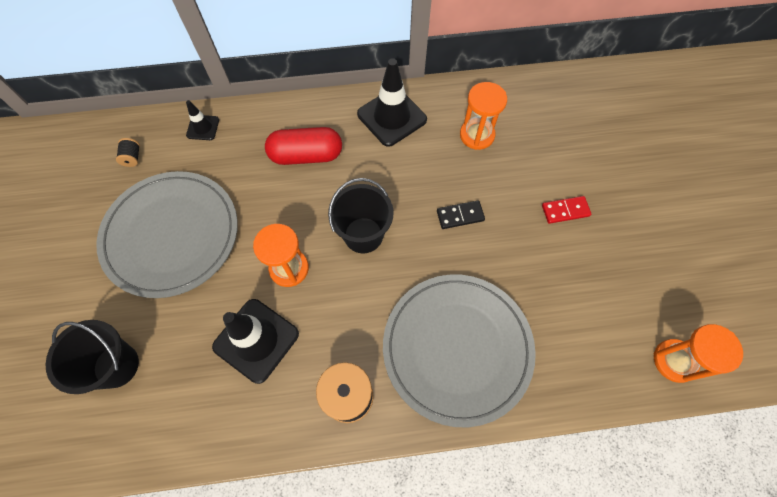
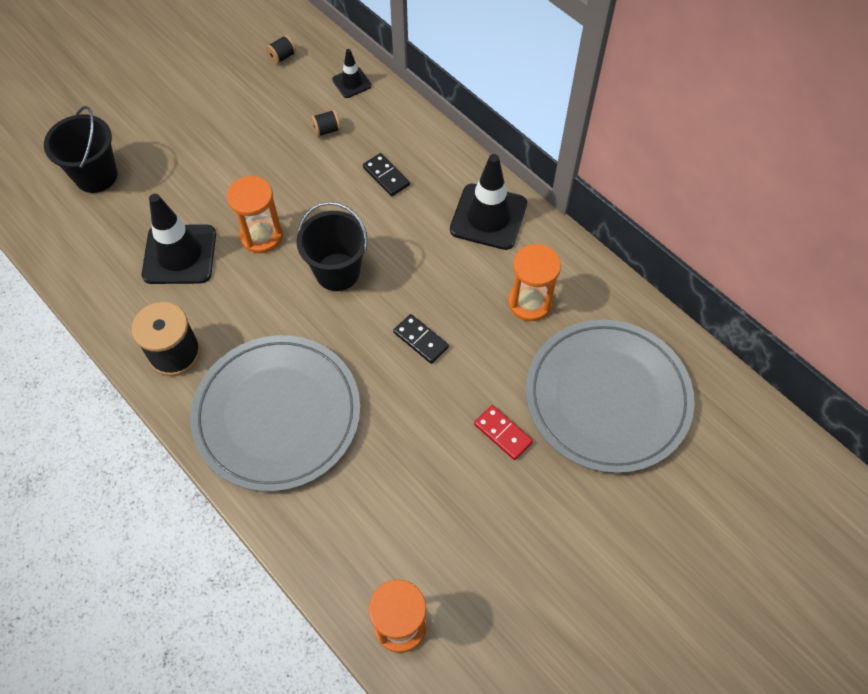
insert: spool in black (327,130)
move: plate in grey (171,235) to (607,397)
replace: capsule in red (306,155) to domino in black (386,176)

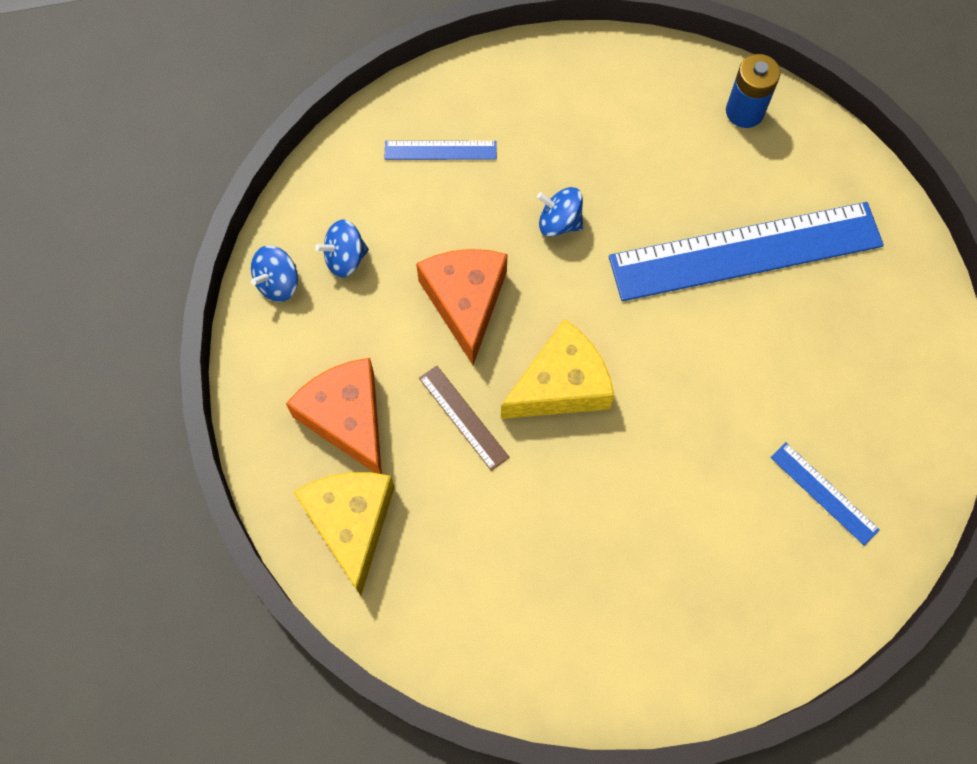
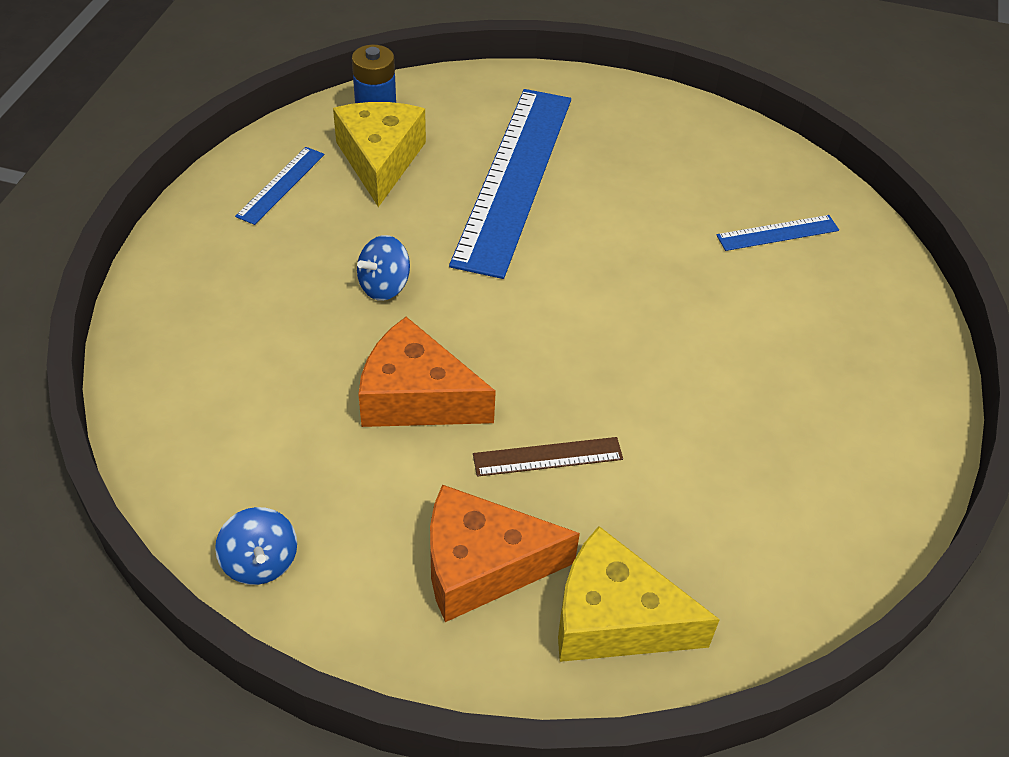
delete: spinning top in blue (345,258)
move: ruler in blue (440,150) to (281,185); cheese in yellow (561,385) to (380,160)

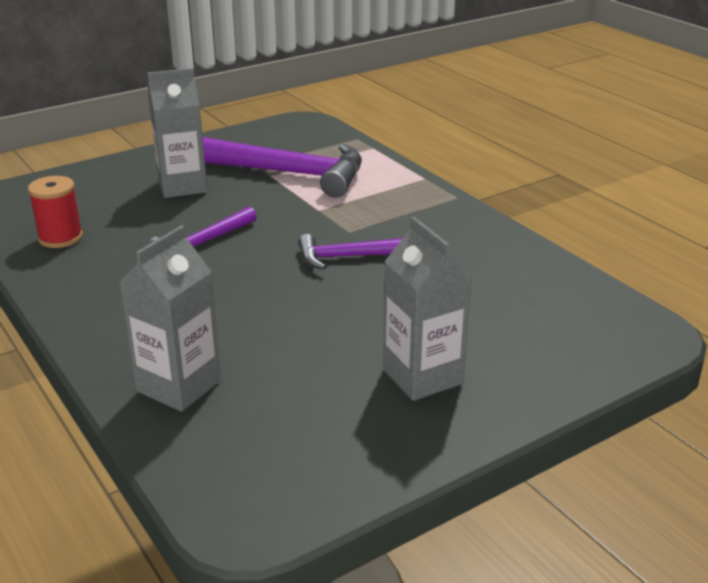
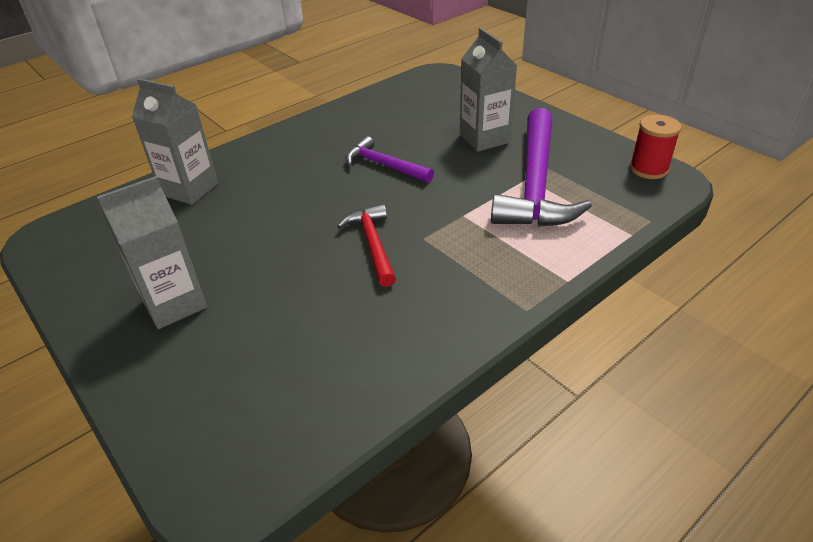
move: spool in red (60,238) to (648,169)
recolor: hammer in purple (350,257) to hammer in red (373,244)

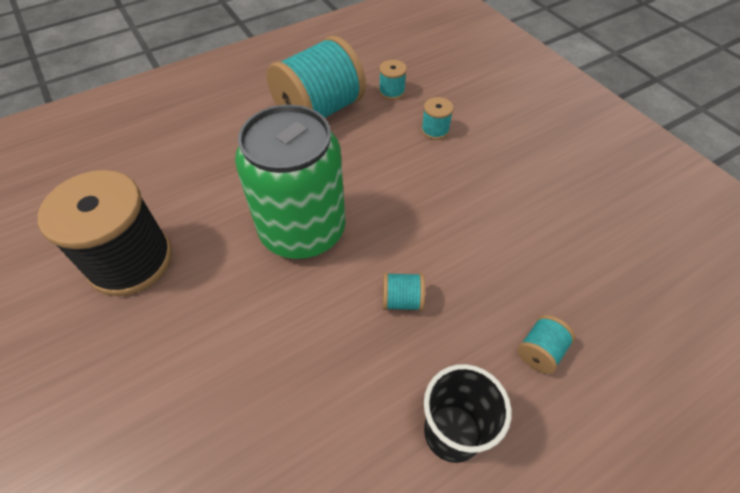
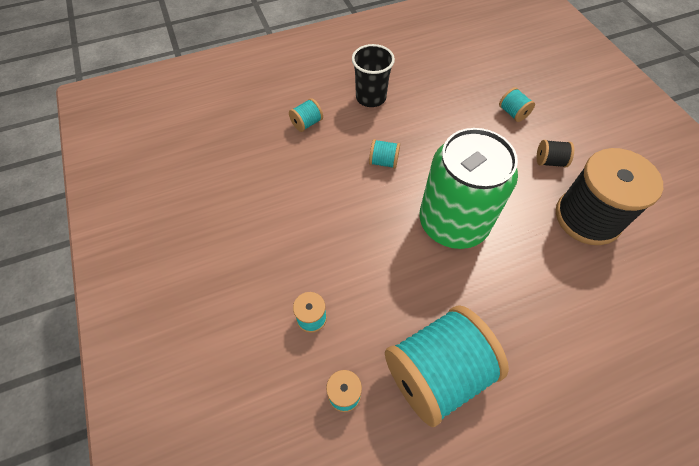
insert: spool in turquoise (513,113); spool in black (549,161)

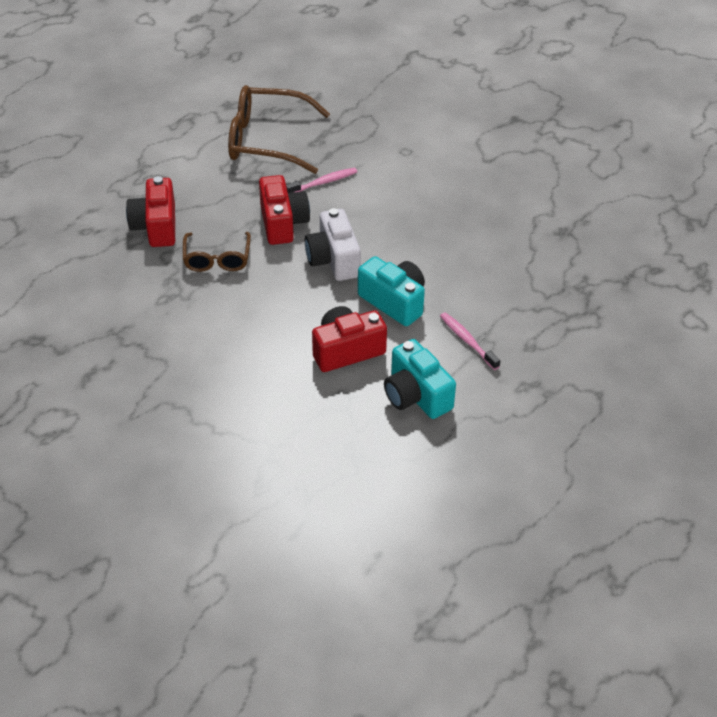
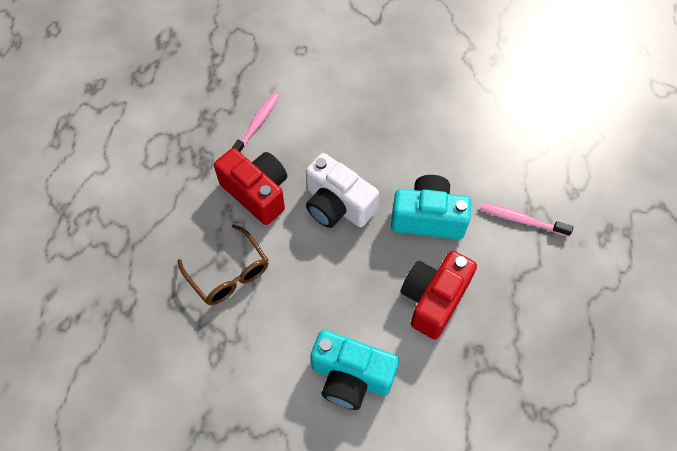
delete: glasses in brown (267,140); camera in red (156,226)
move: camera in turquoise (416,395) to (351,376)

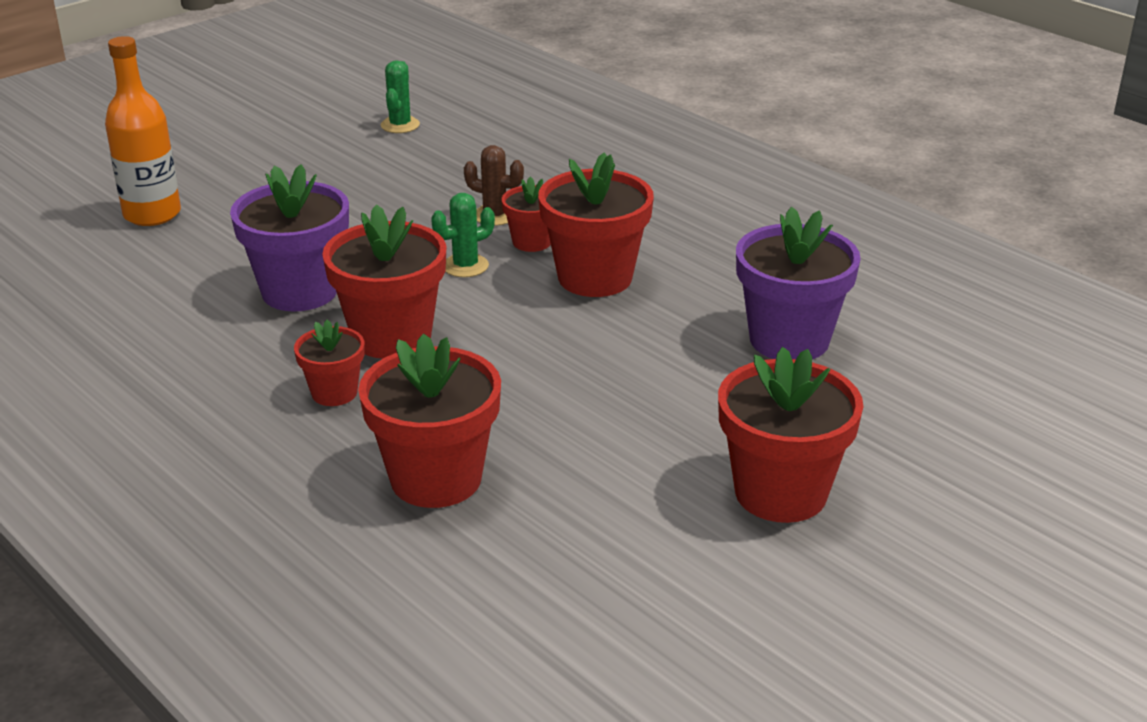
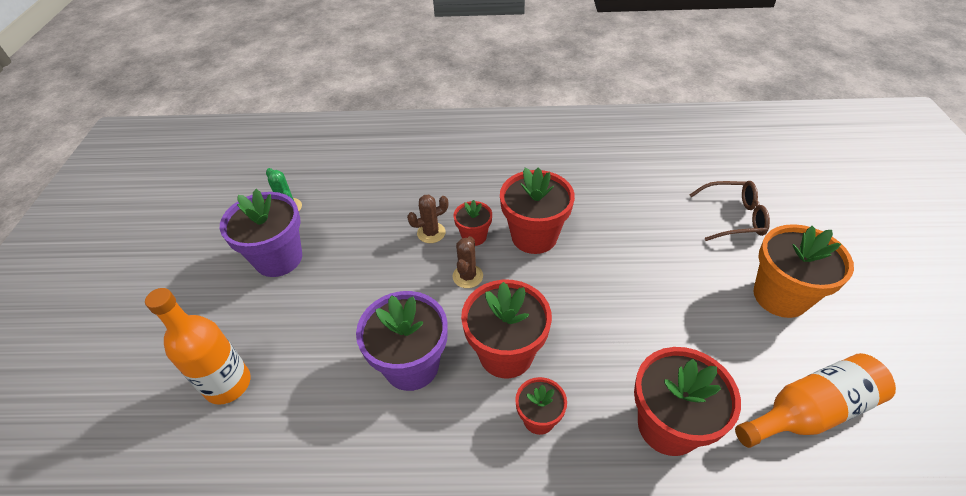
insert: glasses in brown (734,217); bottle in orange (810,411)
move: flower pot in purple (789,340) to (278,258)
recolor: cactus in green (465,266) to cactus in brown (467,276); flower pot in red (780,493) to flower pot in orange (780,296)

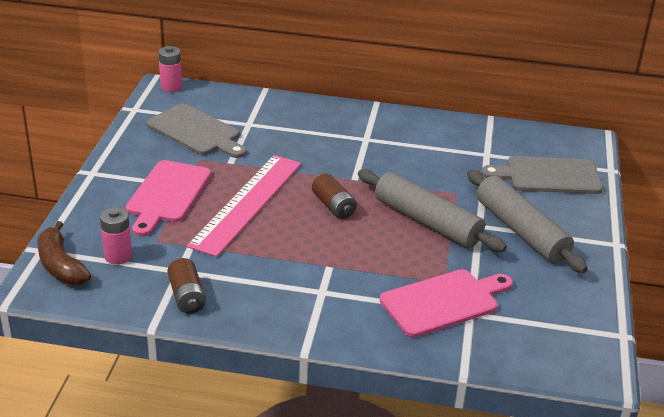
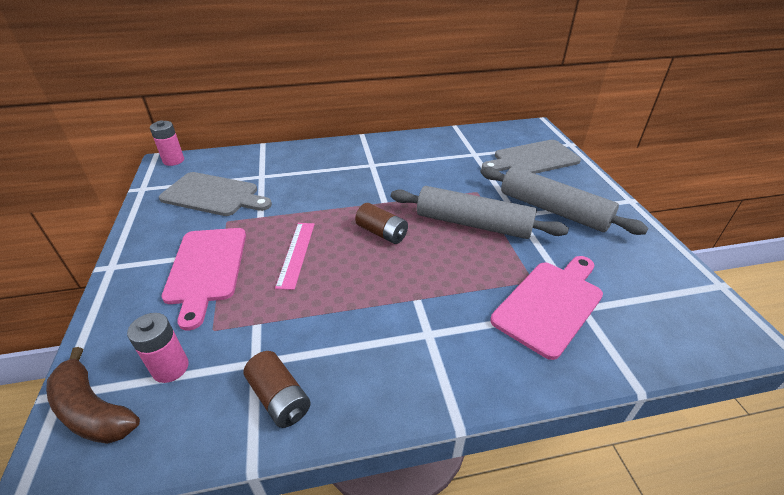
resize: ruler in pink (247,203) = (296,254) x0.52

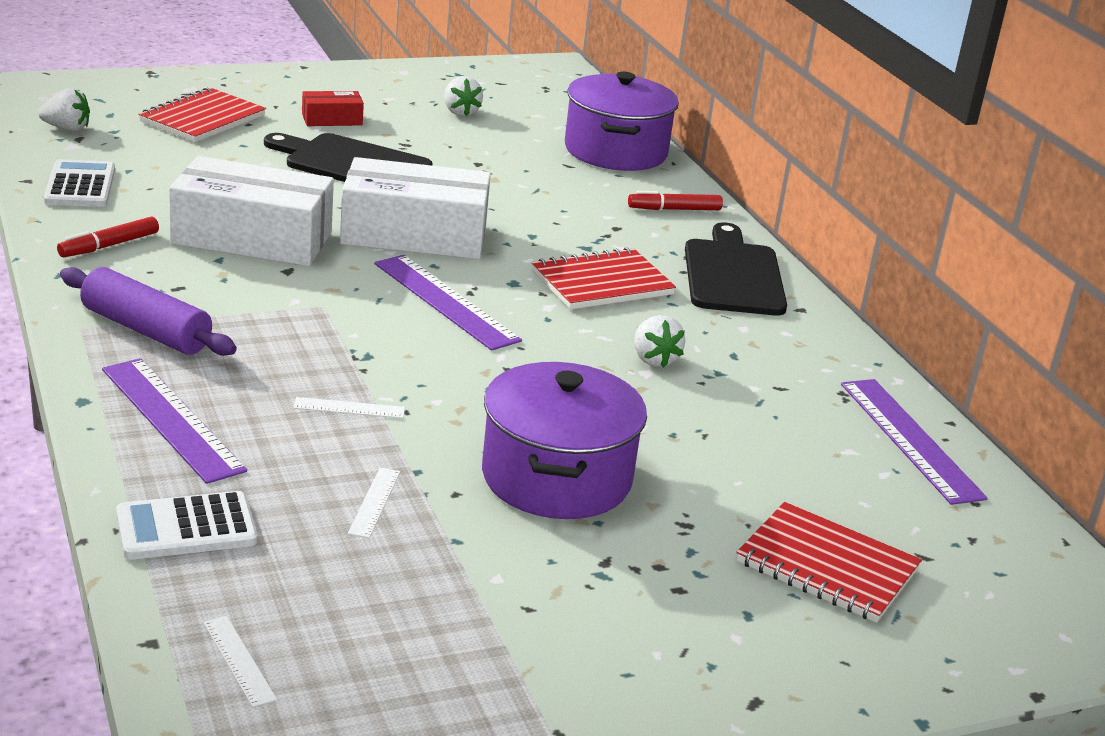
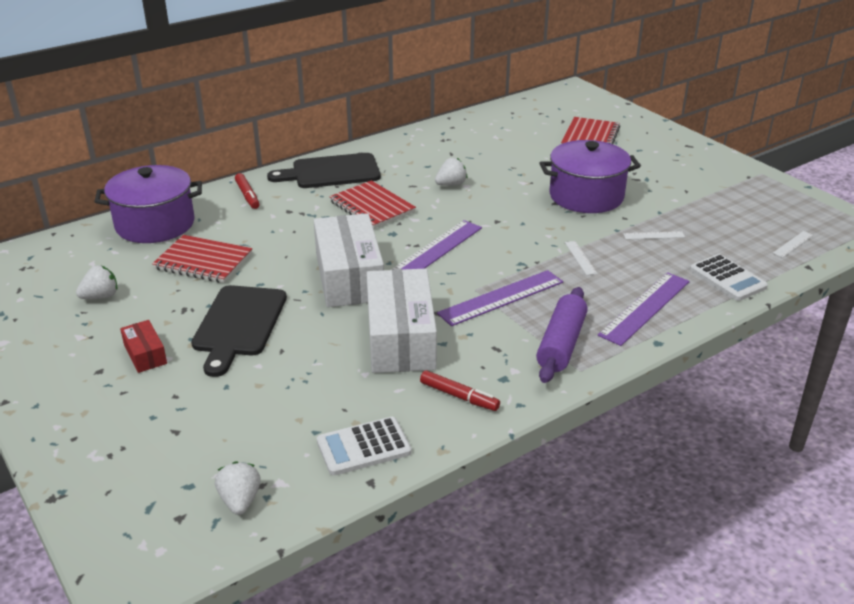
move: notebook in red (202,119) to (203,262); ruler in purple (909,439) to (501,298)

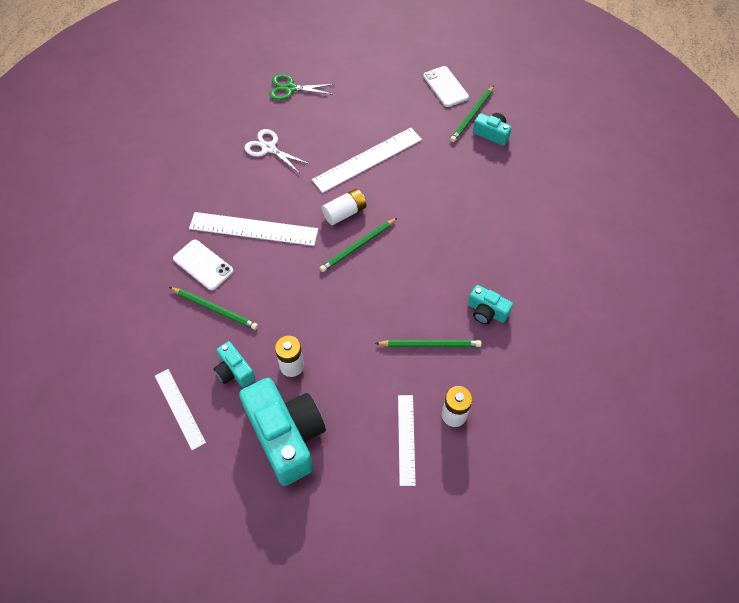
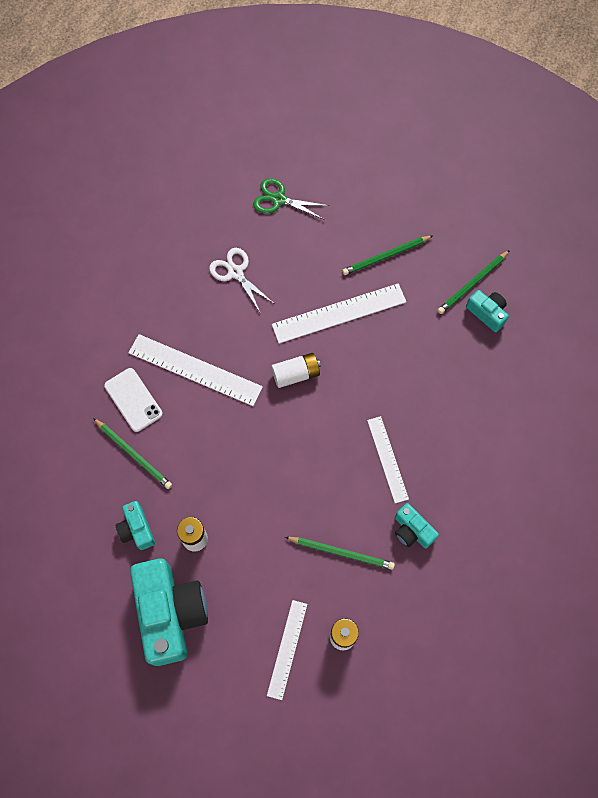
delete: phone in white (445,87)
move: pencil in green (358,246) to (386,256); ruler in white (180,408) to (387,459)

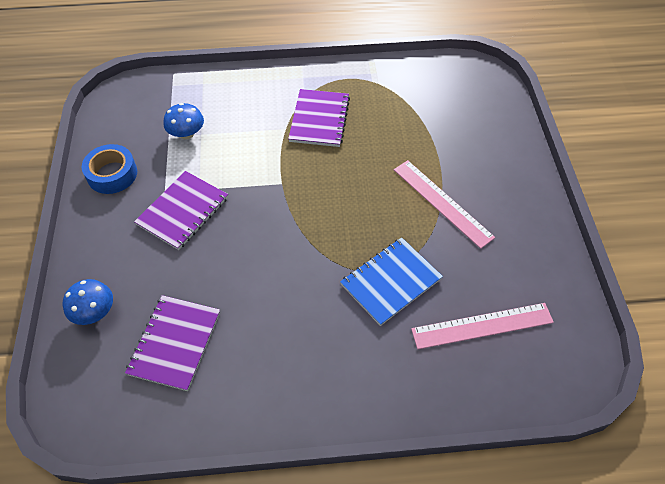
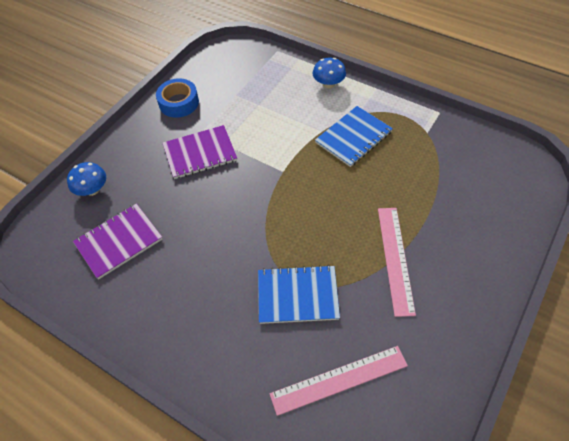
move: mushroom in blue (187,134) to (328,84)
recolor: notebook in purple (319,119) to notebook in blue (353,137)
rotate: ruler in pink (482,326) = (339,380) 45 degrees counterclockwise

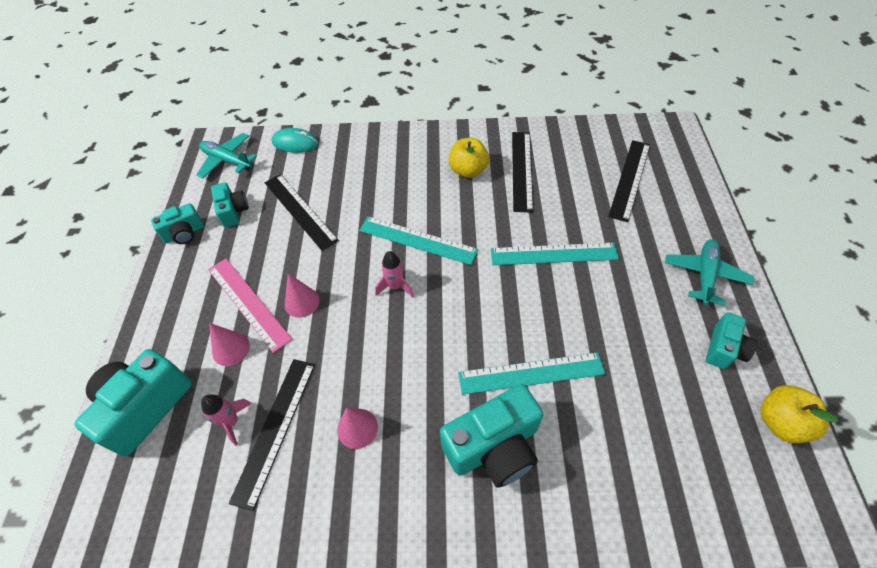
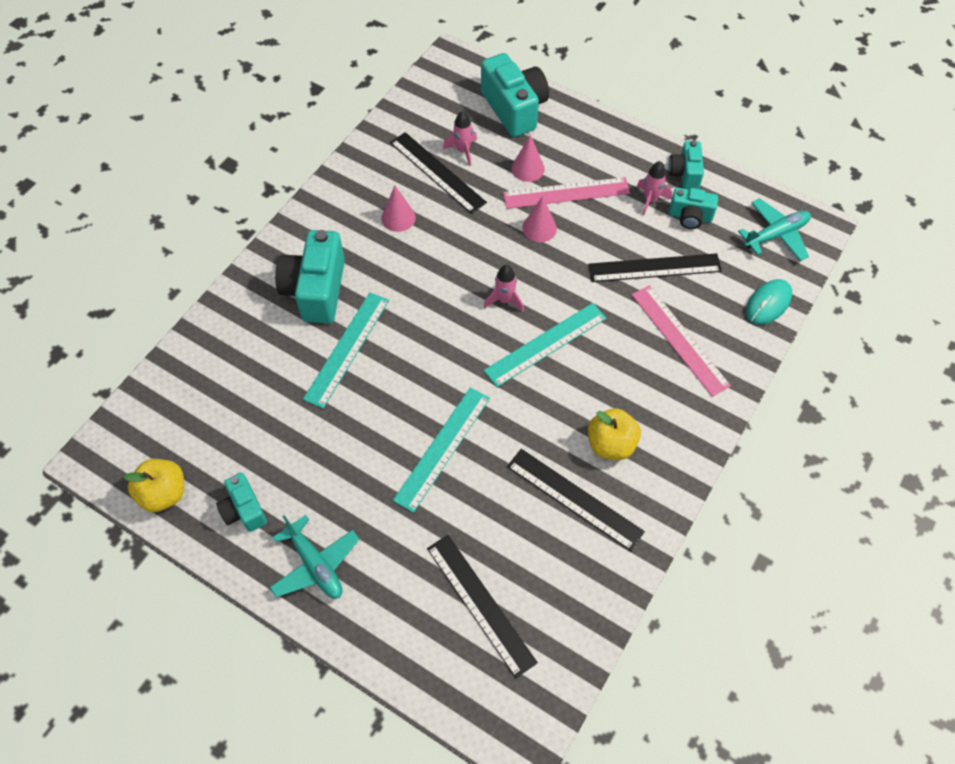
insert: rocket in pink (650,200); ruler in pink (679,339)

